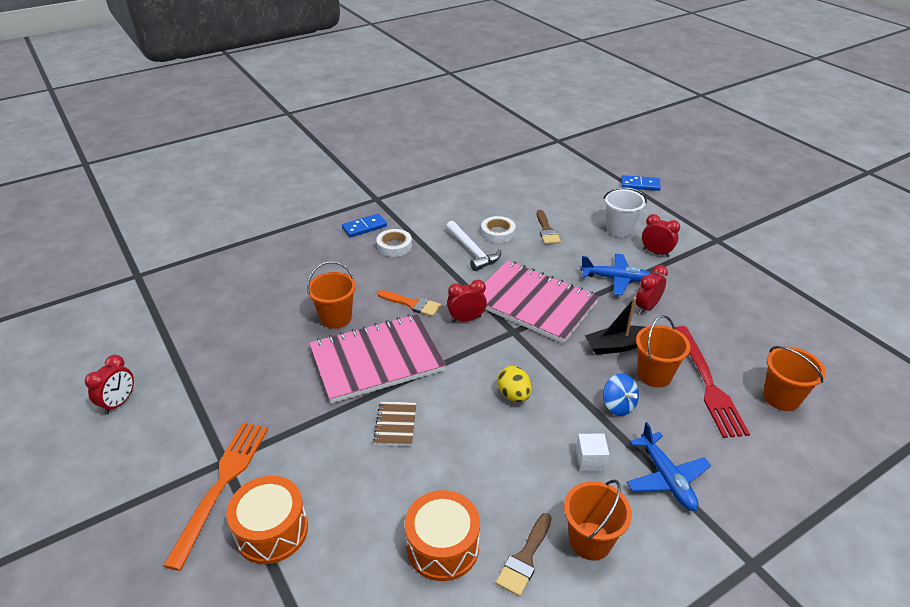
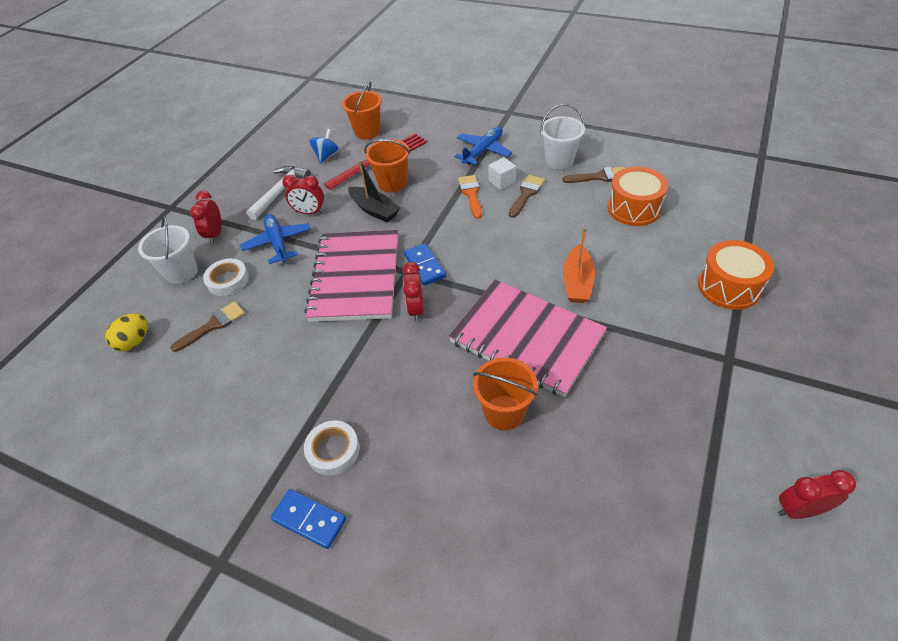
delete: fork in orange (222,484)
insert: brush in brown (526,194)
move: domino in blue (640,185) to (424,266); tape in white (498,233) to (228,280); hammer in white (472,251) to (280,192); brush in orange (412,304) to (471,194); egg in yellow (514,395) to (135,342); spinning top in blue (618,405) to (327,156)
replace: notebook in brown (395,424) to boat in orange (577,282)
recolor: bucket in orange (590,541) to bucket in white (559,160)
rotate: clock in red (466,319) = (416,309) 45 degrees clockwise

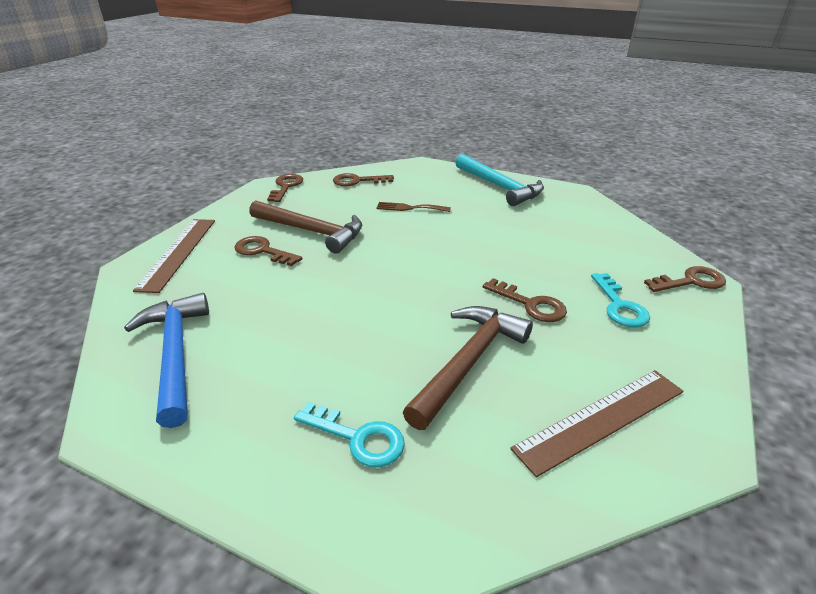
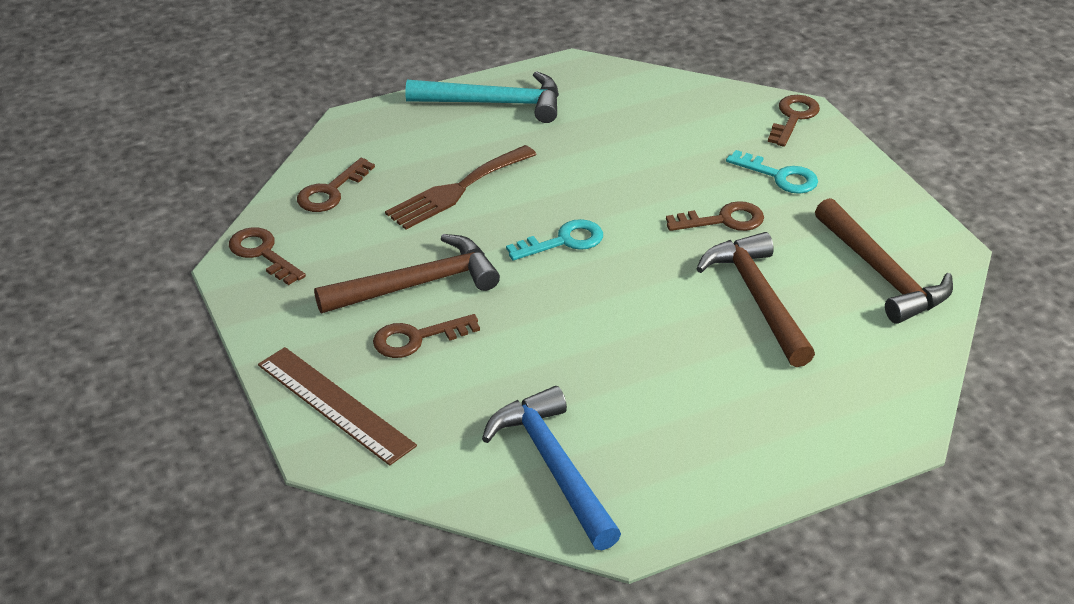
move: key in turquoise (358,438) to (563,241)
replace: ruler in brown (601,419) to hammer in brown (882,273)
rotate: hammer in blue (175,354) = (553,467) 45 degrees clockwise
resize: fork in brown (409,208) = (457,190) x1.64

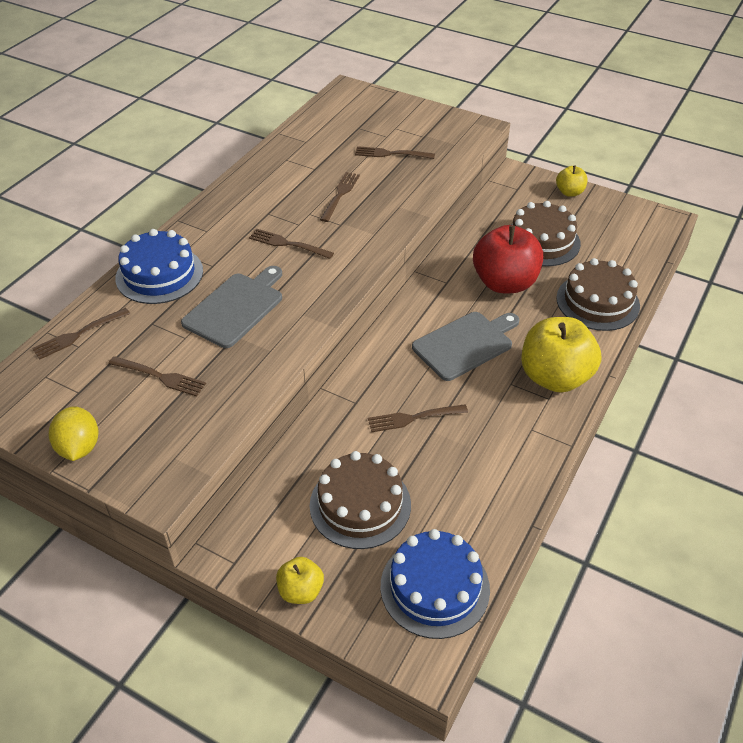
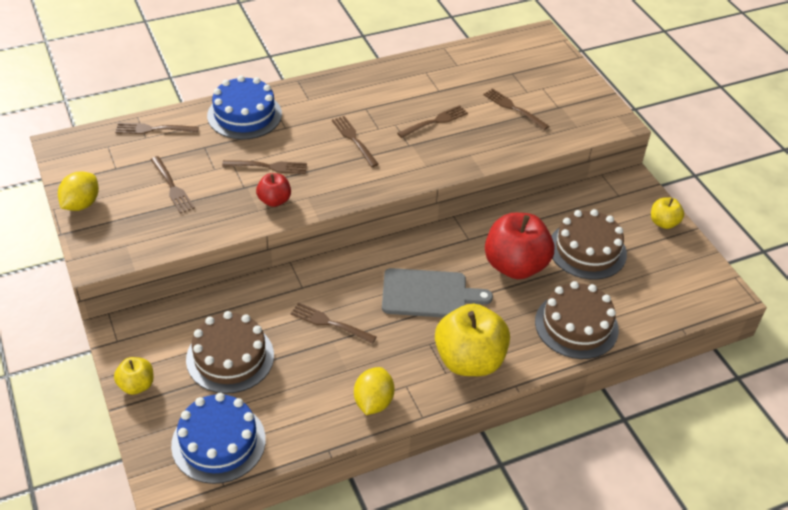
insert: apple in red (274,200); lemon in yellow (373,402)
replace: cutting board in grey (235,307) to fork in brown (268,167)

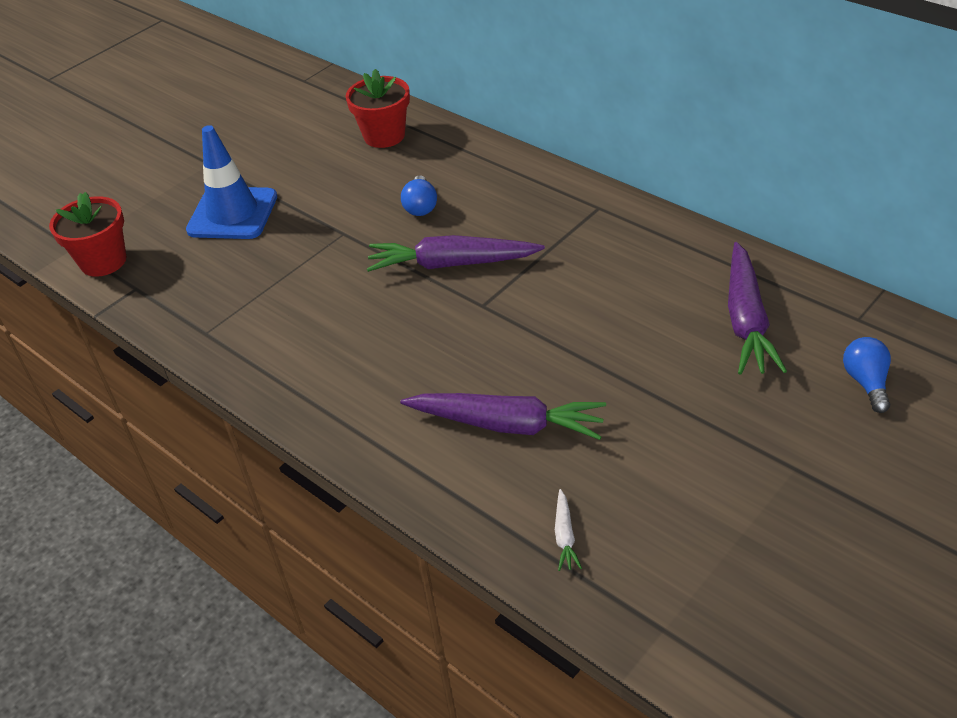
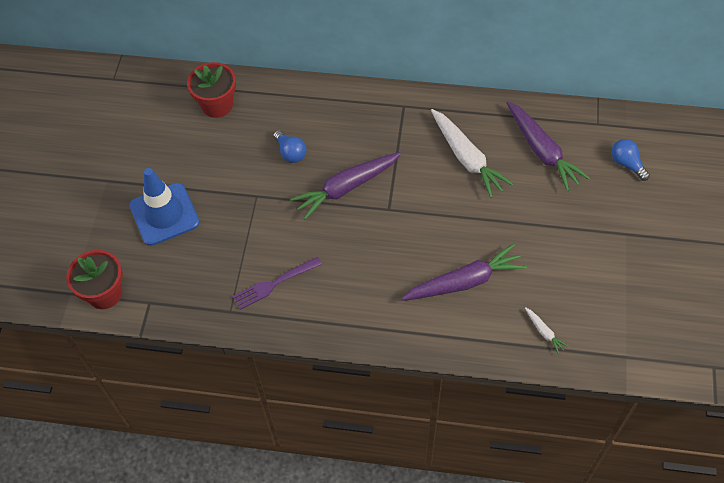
insert: carrot in white (467,158); fork in purple (274,283)

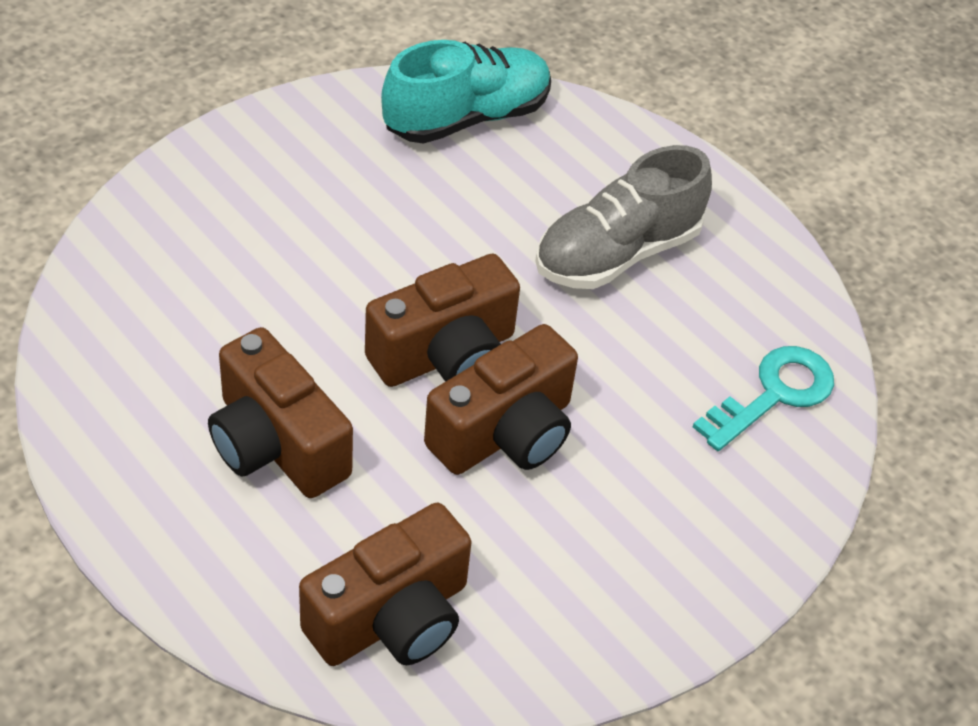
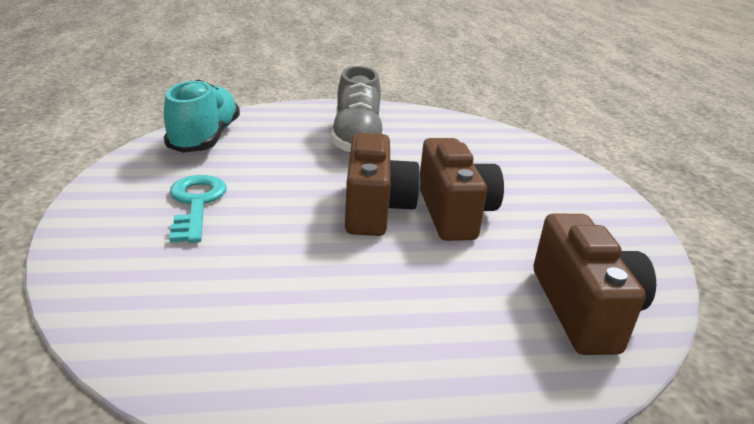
delete: camera in brown (276,444)
move: key in turquoise (774,394) to (196,203)

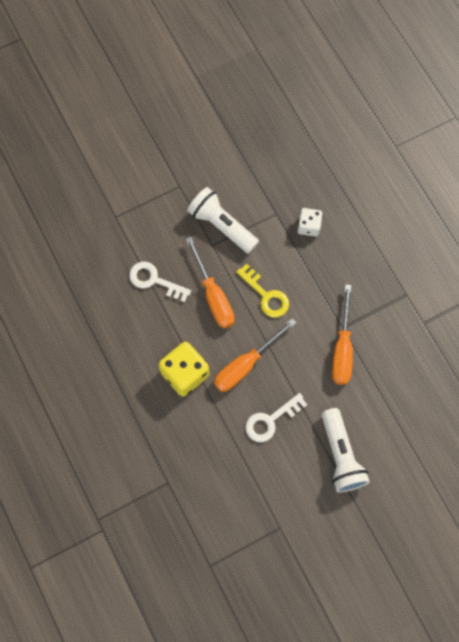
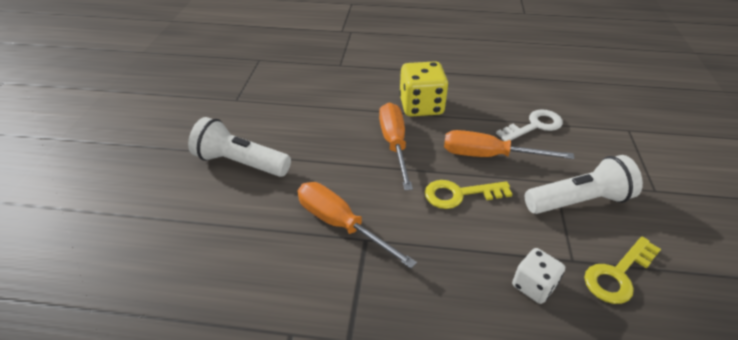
delete: key in white (270,420)
insert: key in yellow (618,274)

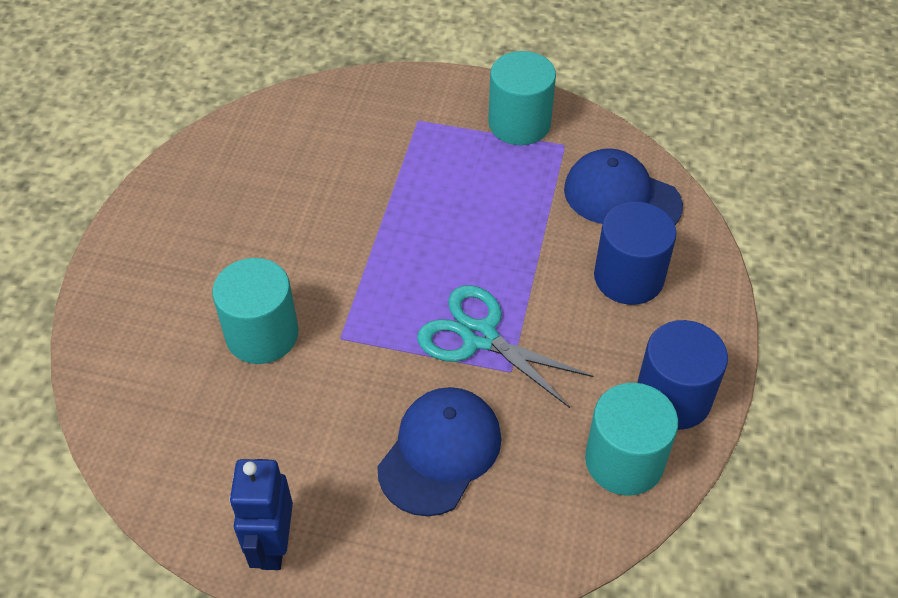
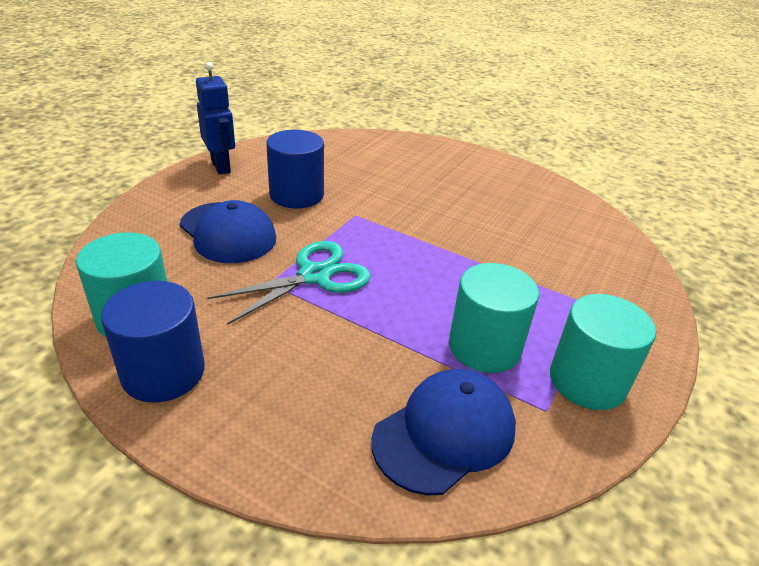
move: cylinder in blue (628,277) to (296,195); cylinder in turquoise (262,334) to (484,347)
rotate: robot in blue (272,545) = (221,166) 45 degrees clockwise

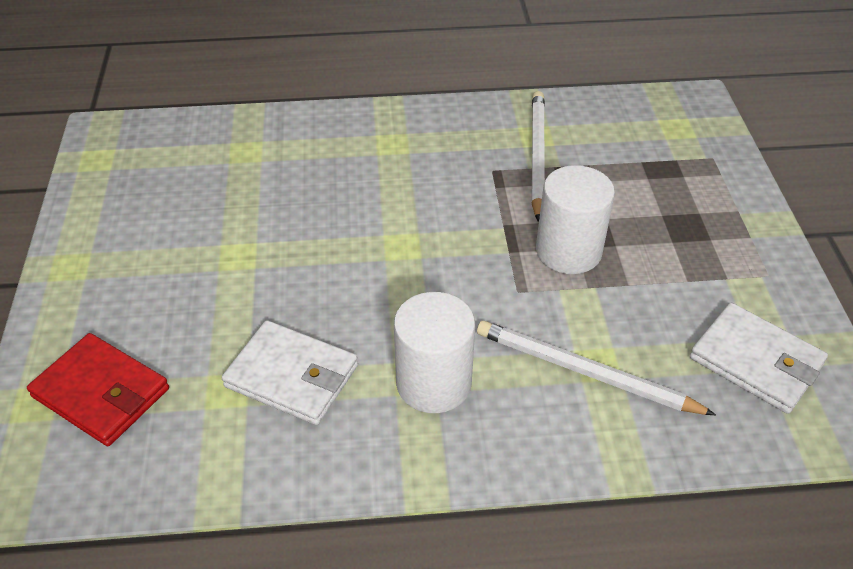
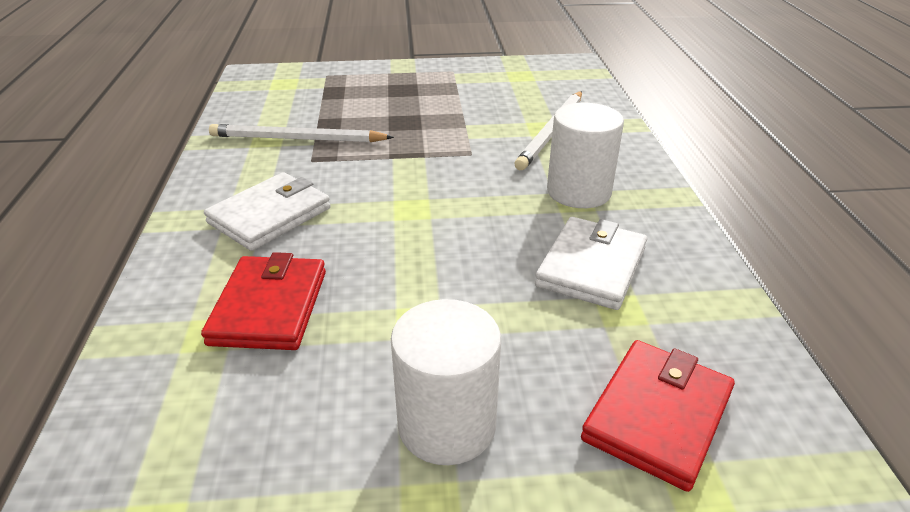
insert: wallet in red (269,307)
move: cylinder in white (568,251) to (447,424); wallet in white (756,361) to (270,215)

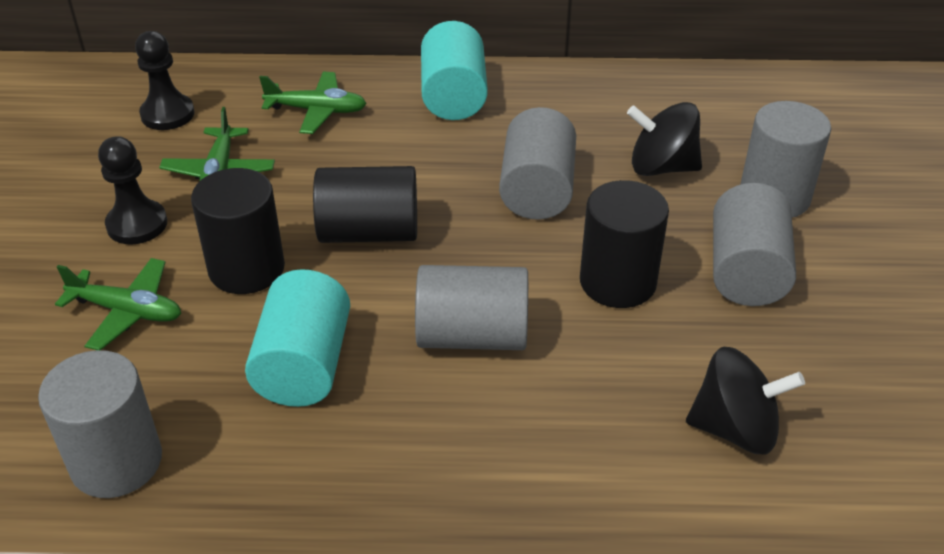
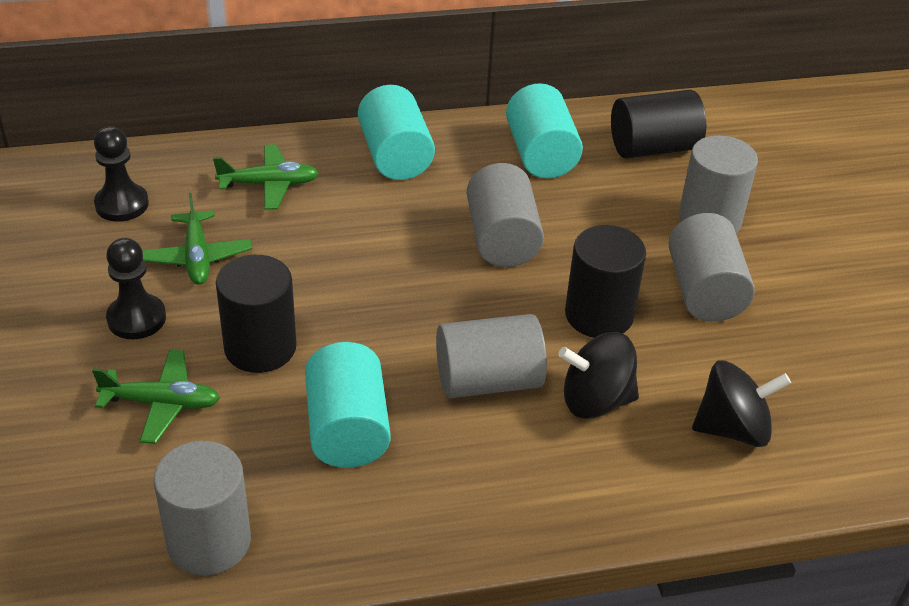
insert: cylinder in turquoise (541,155)
move: spinning top in black (661,167) to (595,400); cylinder in black (369,232) to (653,148)

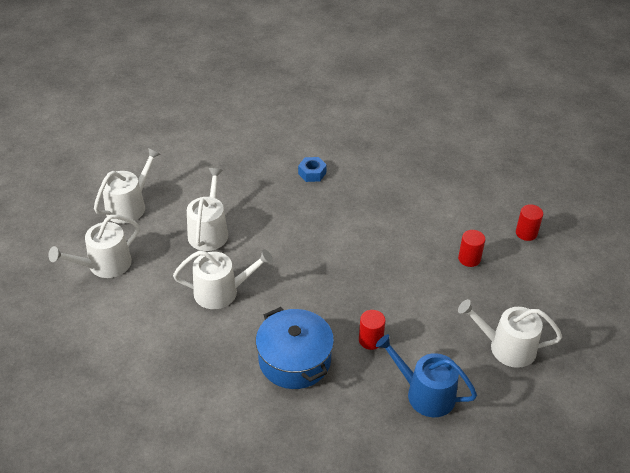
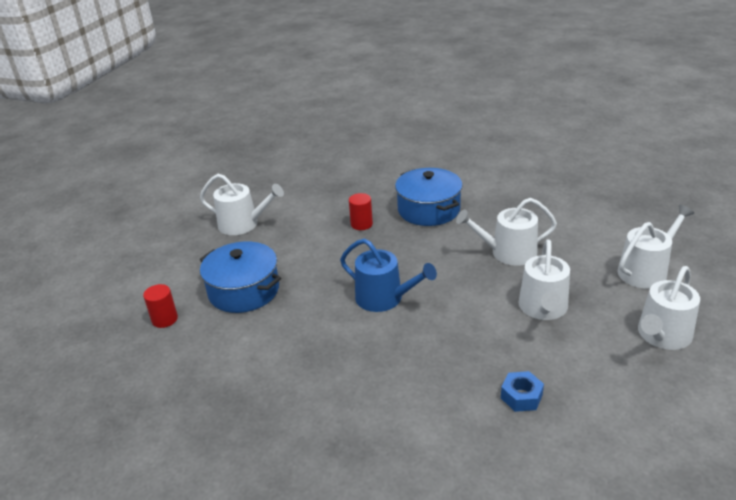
move: nut in blue (312,173) to (521,396); watering can in blue (425,393) to (384,298)
replace: cylinder in red (469,259) to pot in blue (244,291)

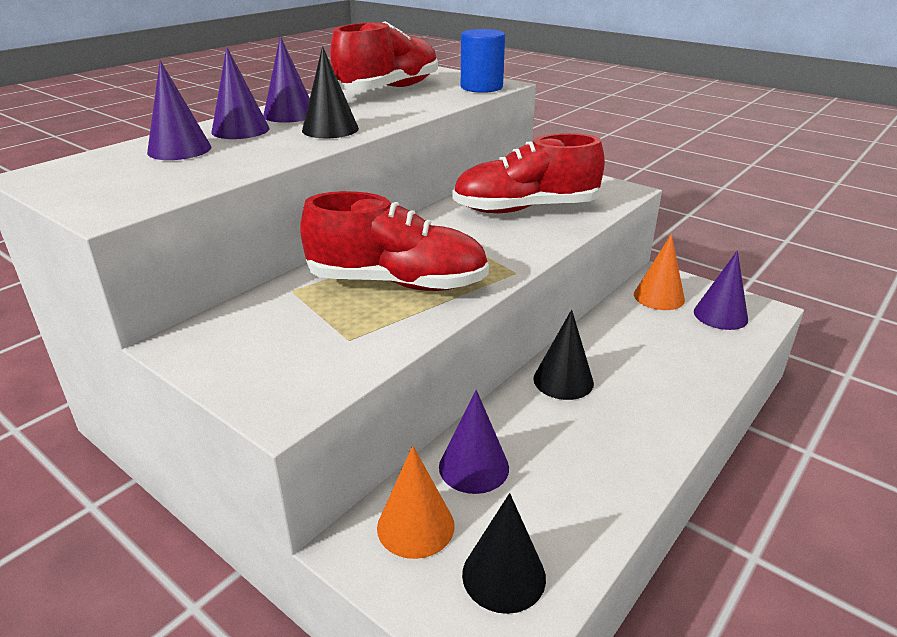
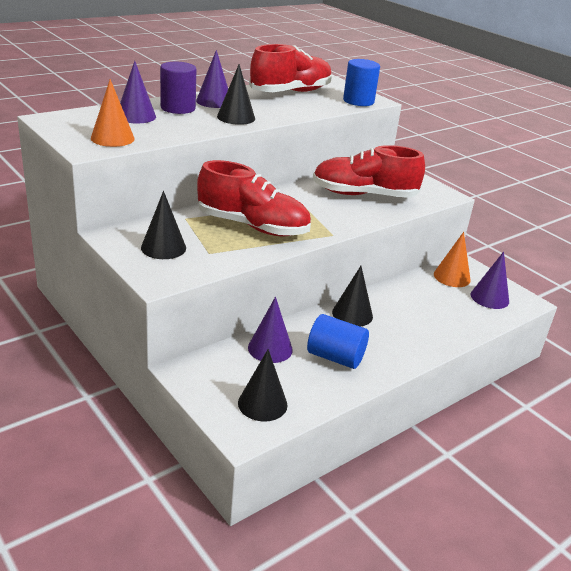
insert: cone in black (163,247); cylinder in blue (335,357)
move: cone in orange (415,526) to (112,138)
replace: cone in purple (240,130) to cylinder in purple (178,108)

